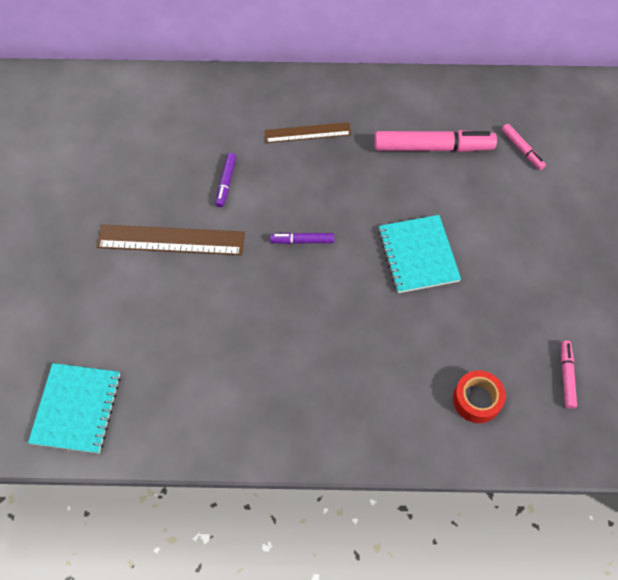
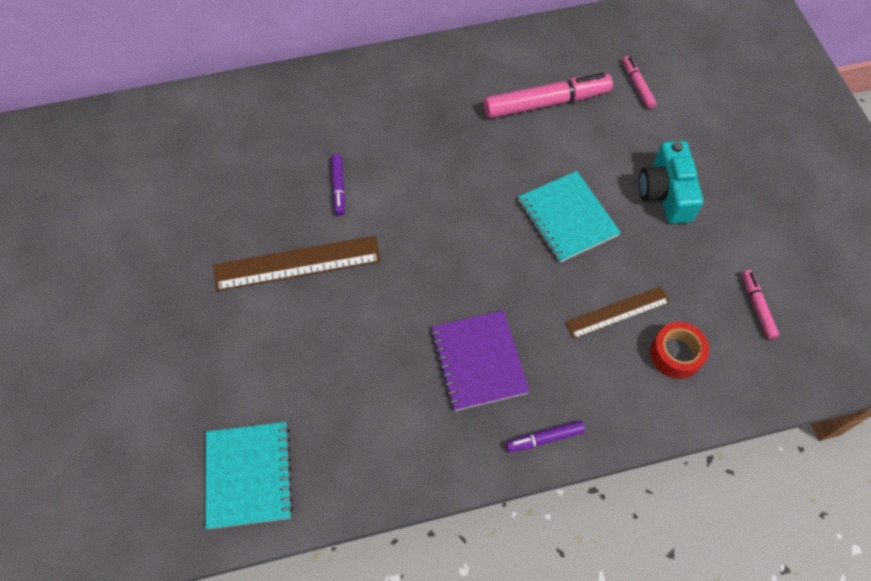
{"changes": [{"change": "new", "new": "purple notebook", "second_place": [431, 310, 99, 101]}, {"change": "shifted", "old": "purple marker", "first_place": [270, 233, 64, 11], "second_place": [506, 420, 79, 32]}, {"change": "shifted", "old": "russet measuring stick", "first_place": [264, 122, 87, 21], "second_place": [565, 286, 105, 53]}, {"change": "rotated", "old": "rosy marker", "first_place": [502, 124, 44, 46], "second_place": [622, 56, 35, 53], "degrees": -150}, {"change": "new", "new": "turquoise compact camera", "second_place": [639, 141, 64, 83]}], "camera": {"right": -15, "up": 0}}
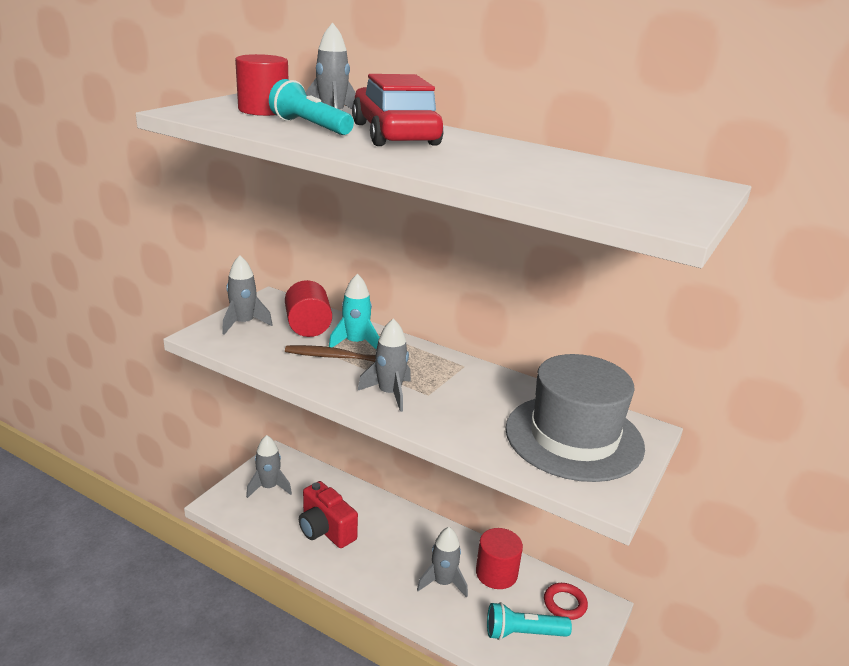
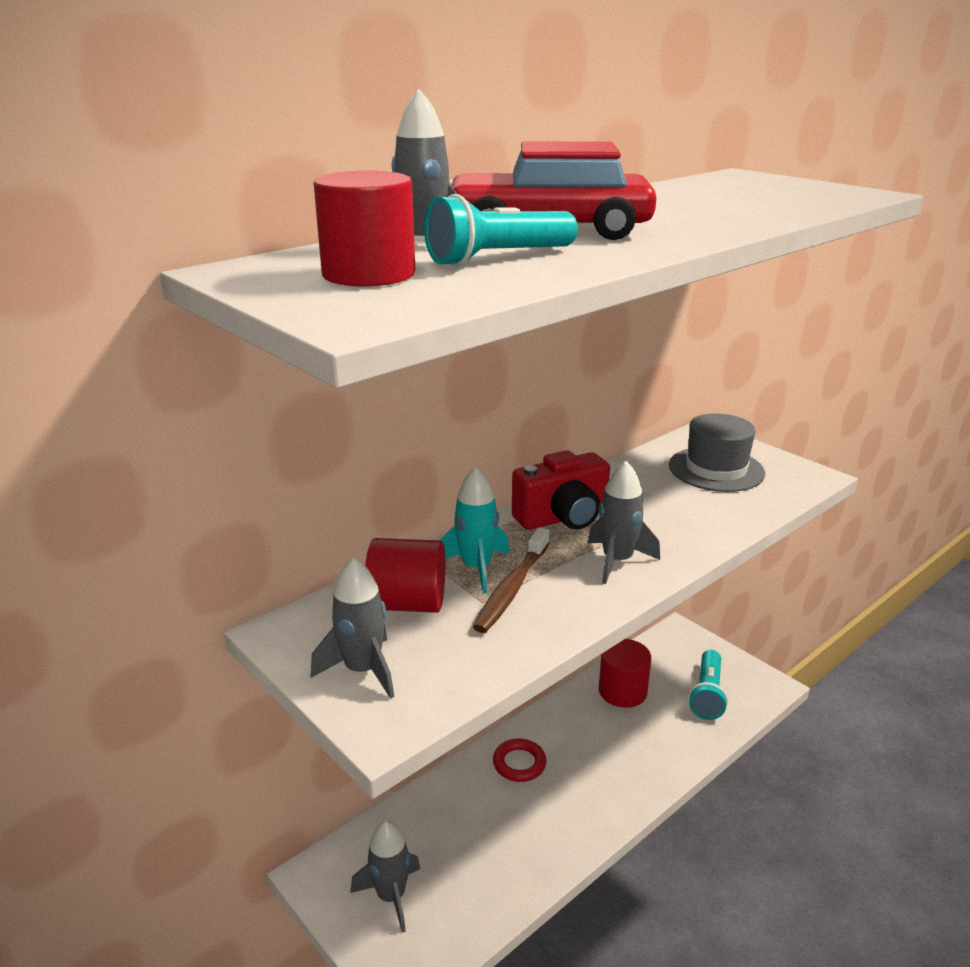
{"changes": [{"change": "shifted", "old": "crimson torus", "first_place": [544, 583, 44, 37], "second_place": [493, 739, 53, 43]}, {"change": "shifted", "old": "crimson compact camera", "first_place": [299, 481, 59, 67], "second_place": [512, 450, 98, 80]}, {"change": "scaled", "old": "ash-grey hat", "first_place": [505, 354, 140, 128], "second_place": [669, 413, 96, 79], "factor": 0.65}, {"change": "gone", "old": "ash-grey toy rocket", "first_place": [417, 527, 51, 71]}], "camera": {"right": -70, "up": 0}}
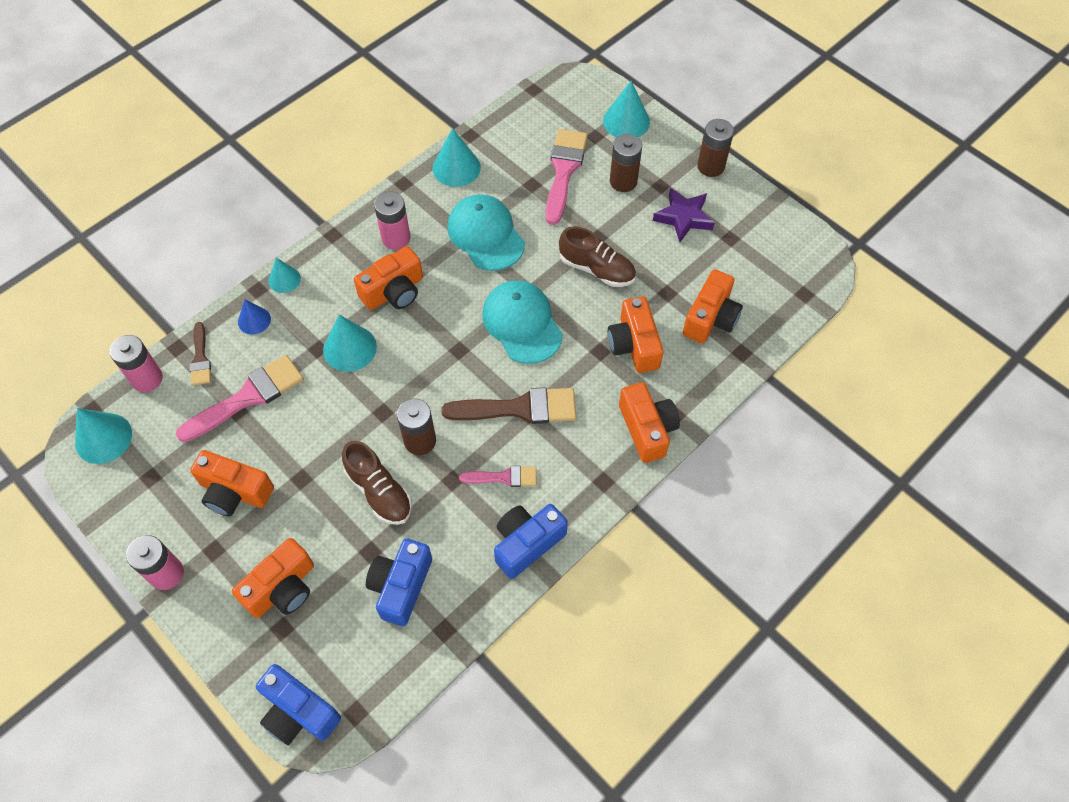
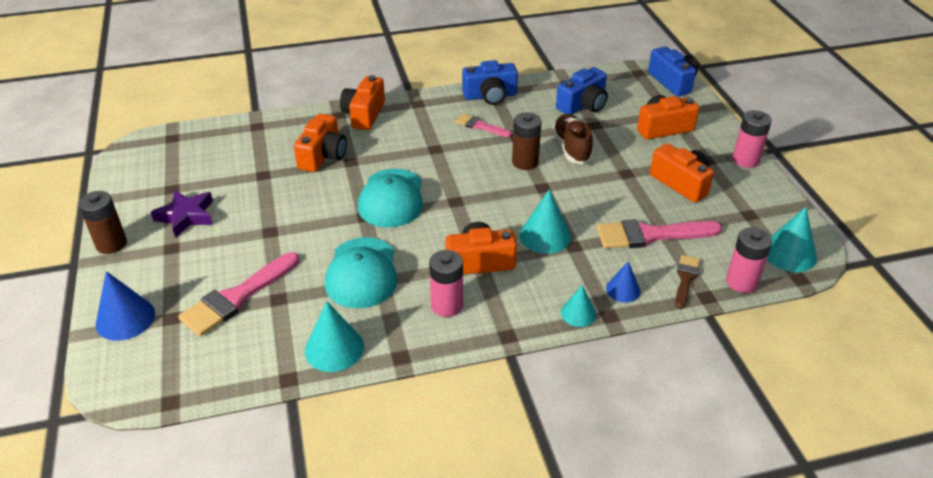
{"changes": [{"change": "repainted", "old": "turquoise solid cone", "new": "cobalt solid cone", "first_place": [603, 81, 47, 56], "second_place": [96, 271, 59, 70]}, {"change": "gone", "old": "russet paint brush", "first_place": [441, 387, 135, 37]}, {"change": "gone", "old": "russet sneaker", "first_place": [559, 226, 77, 61]}, {"change": "gone", "old": "russet battery", "first_place": [610, 134, 32, 58]}, {"change": "gone", "old": "orange-coloured compact camera", "first_place": [683, 269, 60, 74]}], "camera": {"right": -150, "up": -20}}
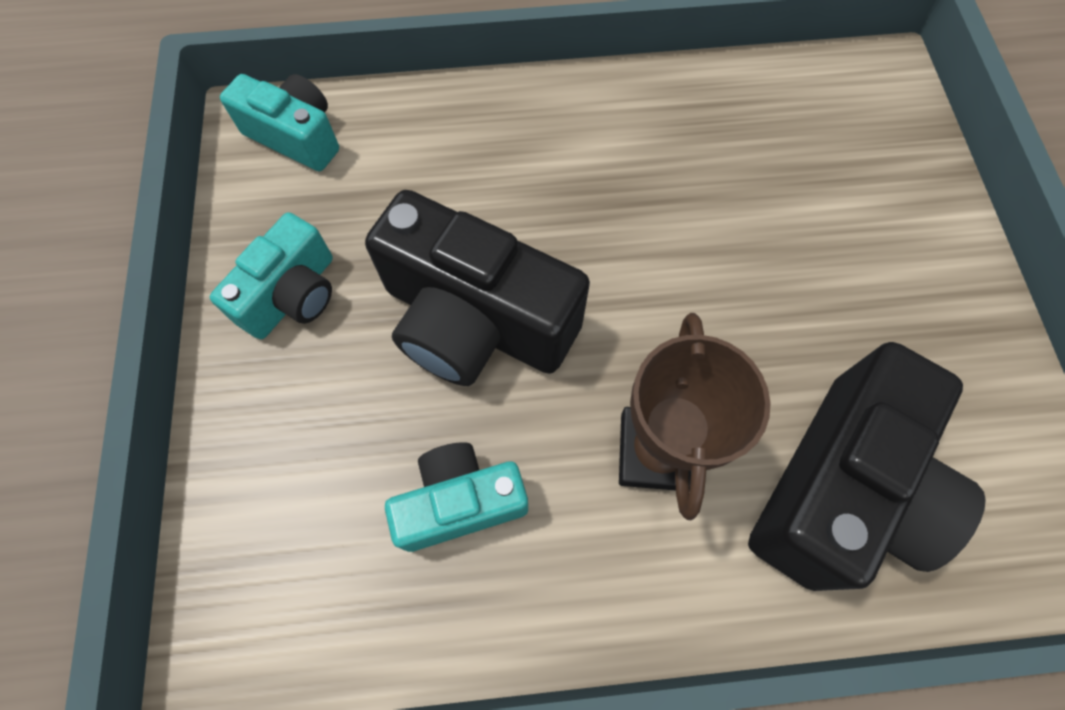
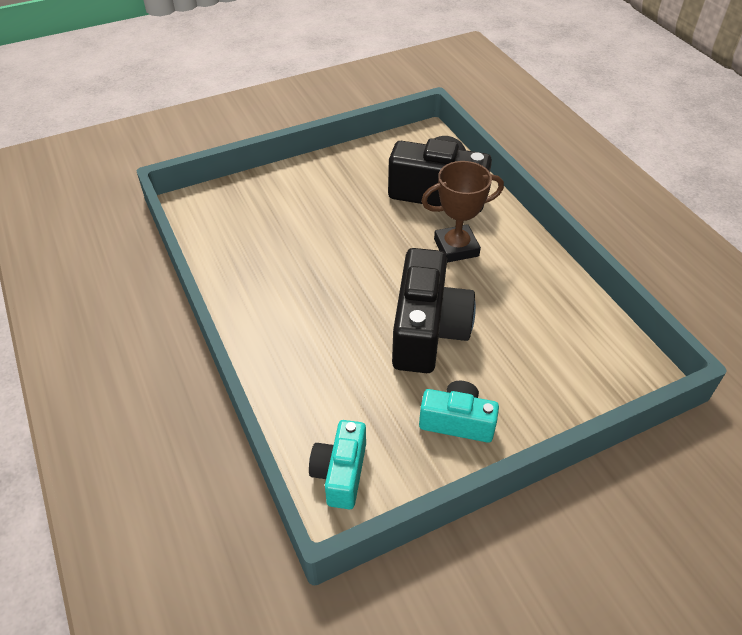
{"changes": [{"change": "gone", "old": "turquoise compact camera", "first_place": [385, 442, 143, 110]}], "camera": {"right": -110, "up": -20}}
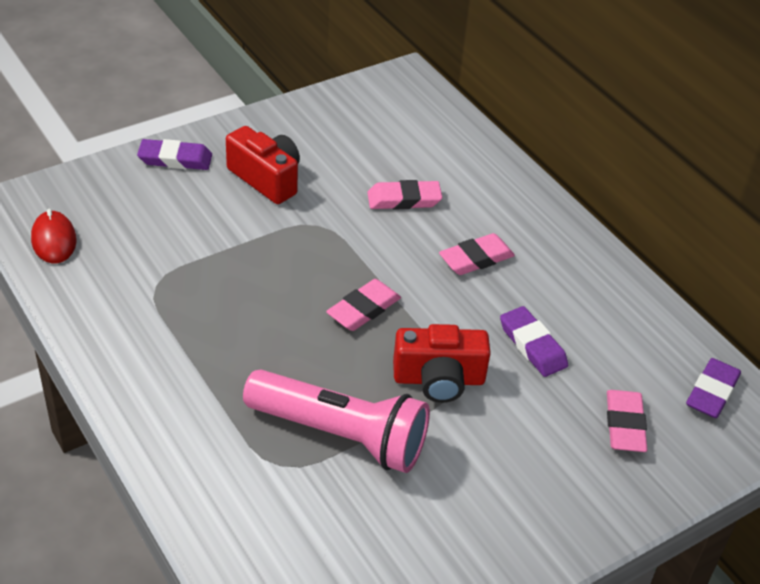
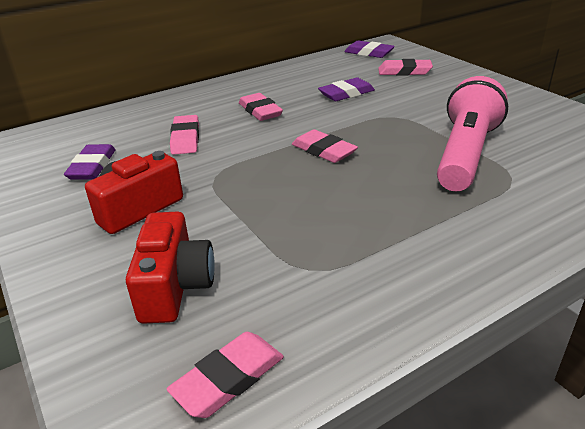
{"changes": [{"change": "shifted", "old": "purple pencil eraser", "first_place": [137, 139, 75, 31], "second_place": [64, 144, 52, 35]}, {"change": "shifted", "old": "crimson compact camera", "first_place": [393, 324, 98, 79], "second_place": [126, 212, 89, 112]}, {"change": "swapped", "old": "crimson mouse", "new": "rosy pencil eraser", "first_place": [31, 209, 46, 54], "second_place": [167, 332, 117, 86]}], "camera": {"right": -85, "up": -10}}
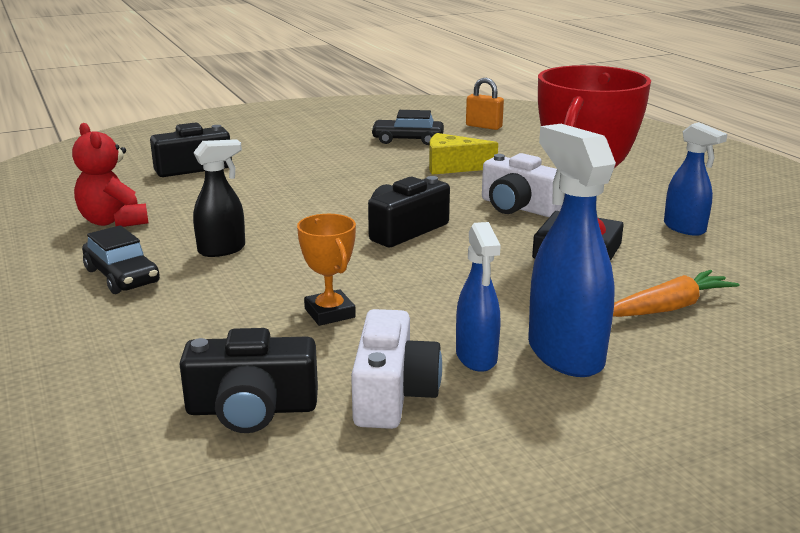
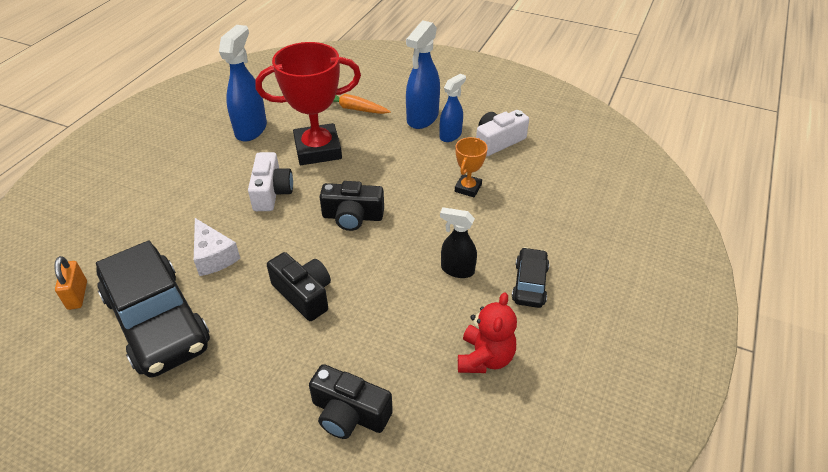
{"changes": [{"change": "scaled", "old": "jet-black toy car", "first_place": [371, 110, 73, 35], "second_place": [96, 240, 114, 138], "factor": 2.09}, {"change": "repainted", "old": "bright yellow cheese", "new": "pure white cheese", "first_place": [429, 133, 69, 42], "second_place": [194, 218, 46, 58]}, {"change": "scaled", "old": "cobalt spray cleaner", "first_place": [664, 122, 63, 114], "second_place": [219, 25, 48, 117], "factor": 1.62}, {"change": "shifted", "old": "jet-black compact camera", "first_place": [179, 328, 139, 105], "second_place": [267, 252, 64, 69]}], "camera": {"right": -130, "up": 20}}
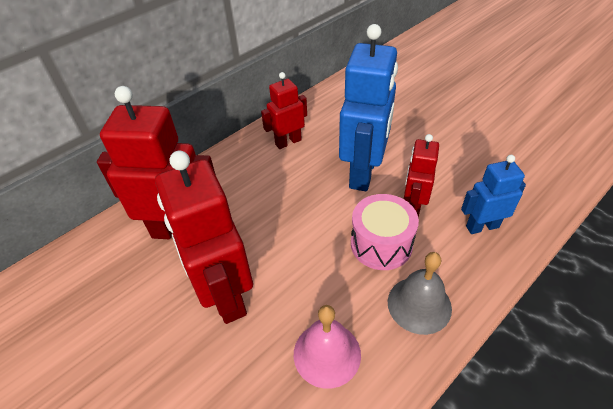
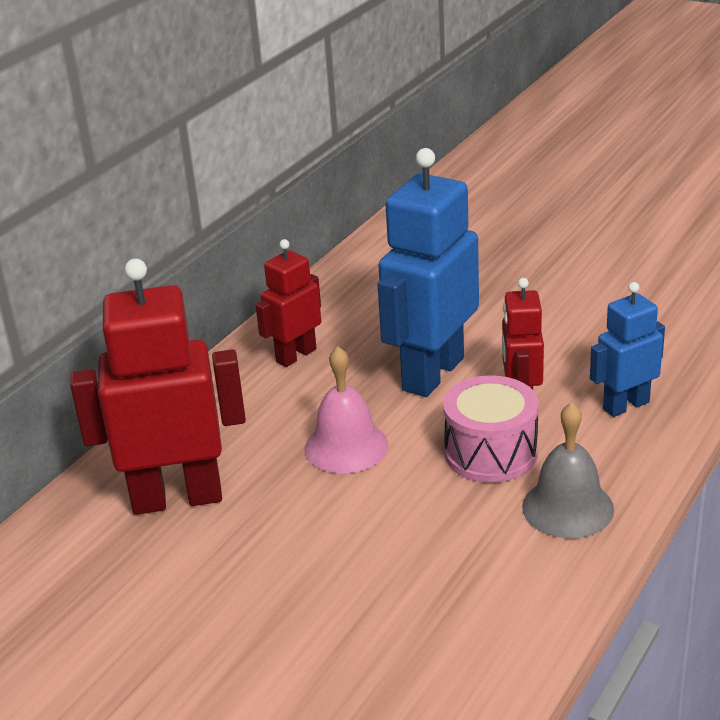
{"changes": [{"change": "shifted", "old": "rosy hand bell", "first_place": [294, 305, 67, 84], "second_place": [305, 346, 83, 127]}, {"change": "rotated", "old": "cobalt robot", "first_place": [339, 24, 59, 167], "second_place": [378, 148, 101, 249], "degrees": -150}, {"change": "gone", "old": "crimson robot", "first_place": [155, 151, 98, 173]}], "camera": {"right": -15, "up": -15}}
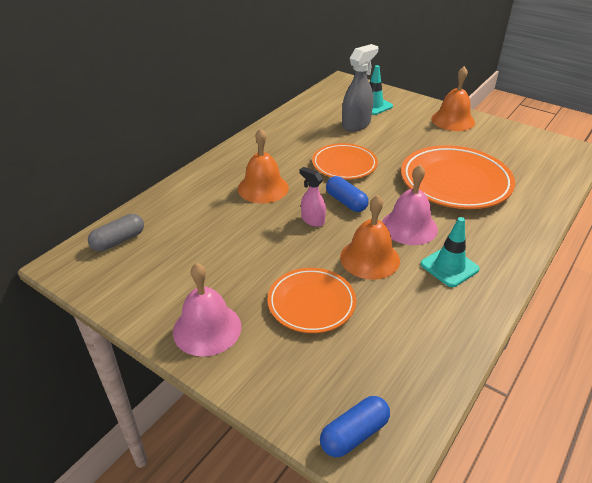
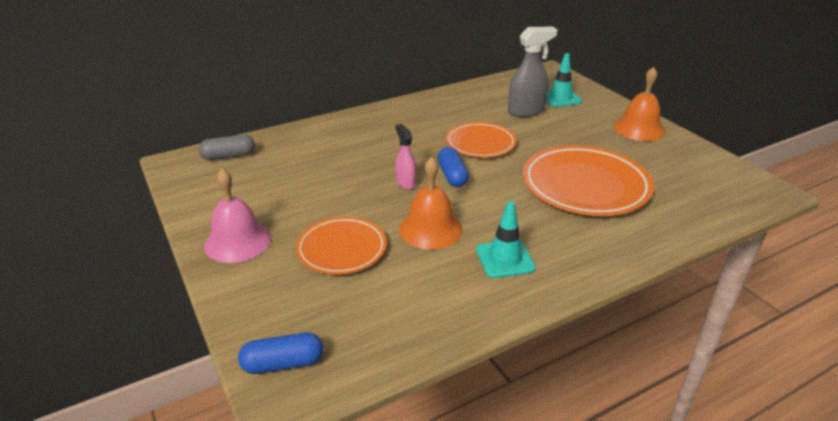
{"changes": [{"change": "gone", "old": "orange-coloured hand bell", "first_place": [238, 128, 51, 75]}, {"change": "gone", "old": "rosy hand bell", "first_place": [382, 165, 56, 80]}], "camera": {"right": 25, "up": -5}}
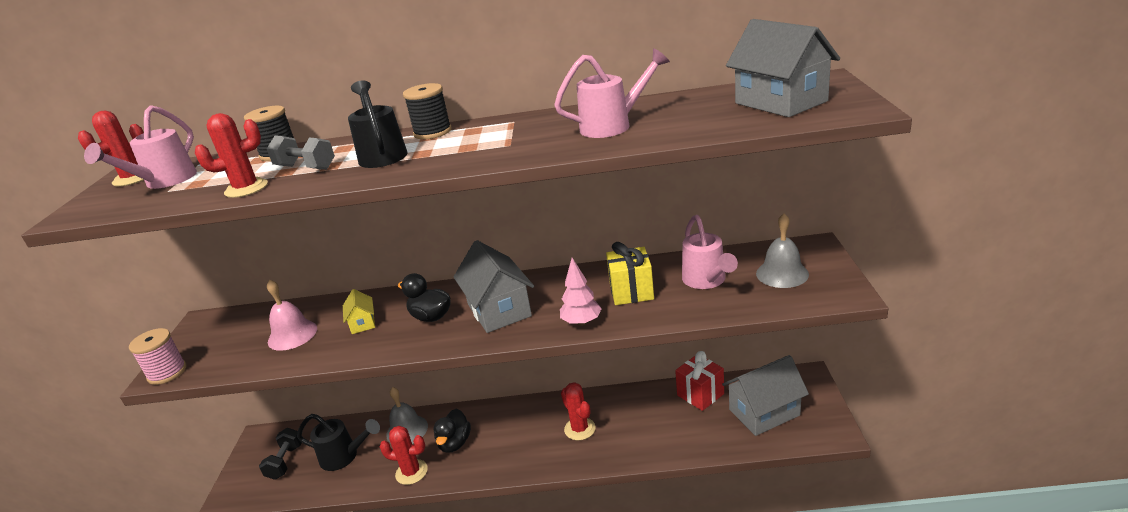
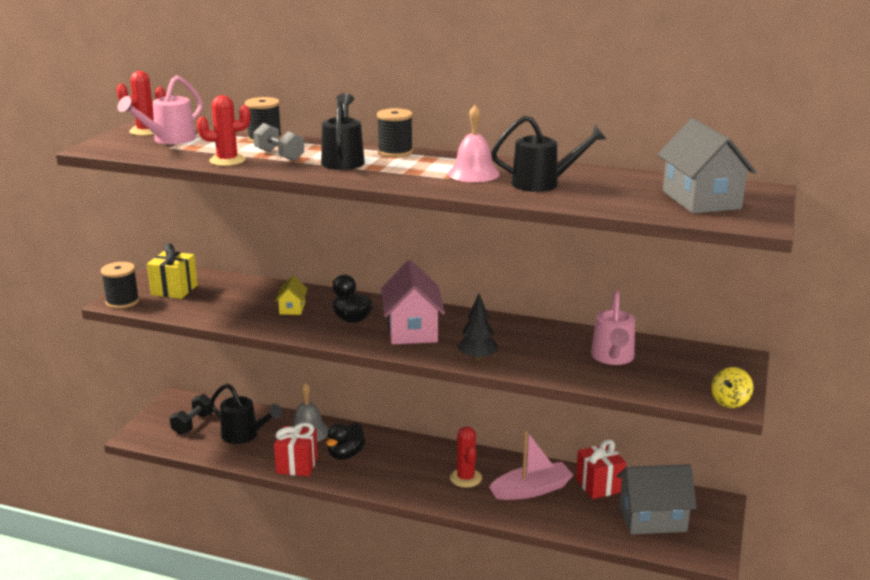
{"changes": [{"change": "repainted", "old": "rosy bobbin", "new": "jet-black bobbin", "first_place": [129, 328, 58, 57], "second_place": [101, 262, 38, 47]}, {"change": "shifted", "old": "bright yellow wrapped gift", "first_place": [606, 242, 48, 63], "second_place": [147, 243, 51, 56]}, {"change": "swapped", "old": "crimson prickly plant", "new": "crimson wrapped gift", "first_place": [379, 426, 49, 59], "second_place": [274, 422, 44, 54]}, {"change": "repainted", "old": "ash-grey toy house", "new": "rosy toy house", "first_place": [453, 240, 81, 93], "second_place": [381, 260, 64, 84]}, {"change": "shifted", "old": "rosy hand bell", "first_place": [267, 280, 50, 71], "second_place": [448, 105, 52, 77]}, {"change": "repainted", "old": "rosy tree", "new": "jet-black tree", "first_place": [560, 258, 42, 68], "second_place": [457, 293, 41, 68]}, {"change": "new", "new": "rosy sailboat", "second_place": [489, 430, 84, 70]}, {"change": "repainted", "old": "rosy watering pot", "new": "jet-black watering pot", "first_place": [554, 48, 116, 90], "second_place": [491, 115, 115, 77]}, {"change": "new", "new": "bright yellow spinning top", "second_place": [711, 367, 42, 41]}, {"change": "gone", "old": "ash-grey hand bell", "first_place": [756, 213, 53, 75]}], "camera": {"right": 15, "up": -5}}
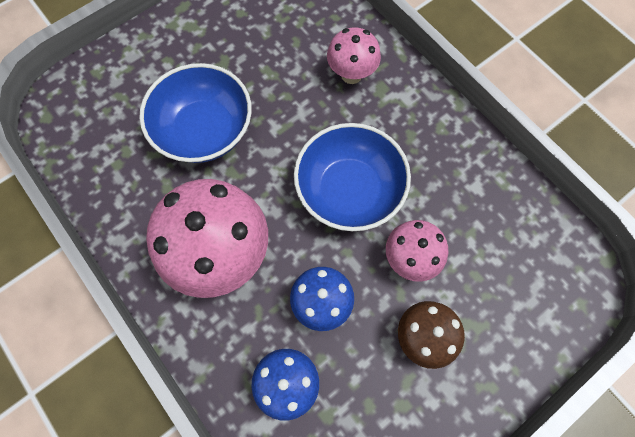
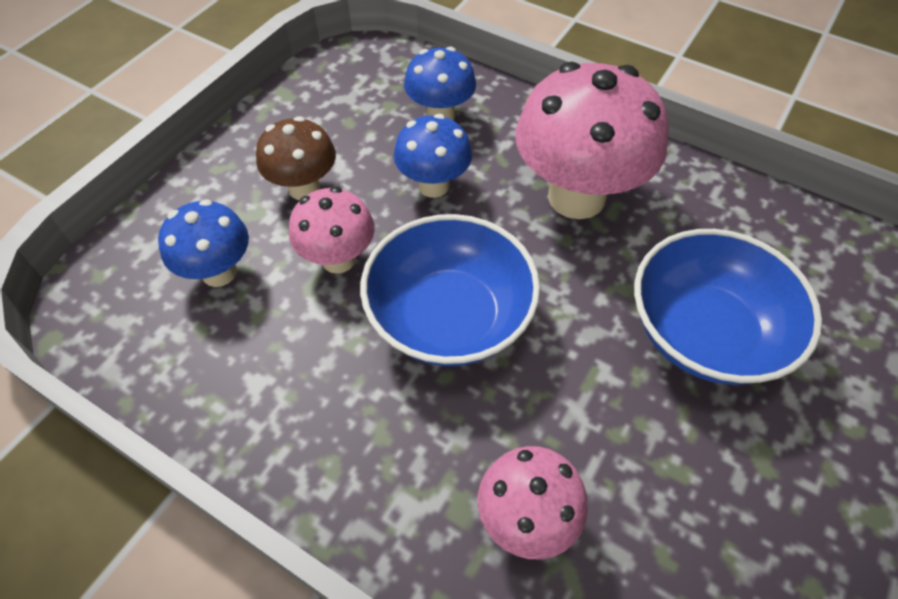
{"changes": [{"change": "new", "new": "cobalt toadstool", "second_place": [158, 199, 91, 88]}], "camera": {"right": 160, "up": -15}}
